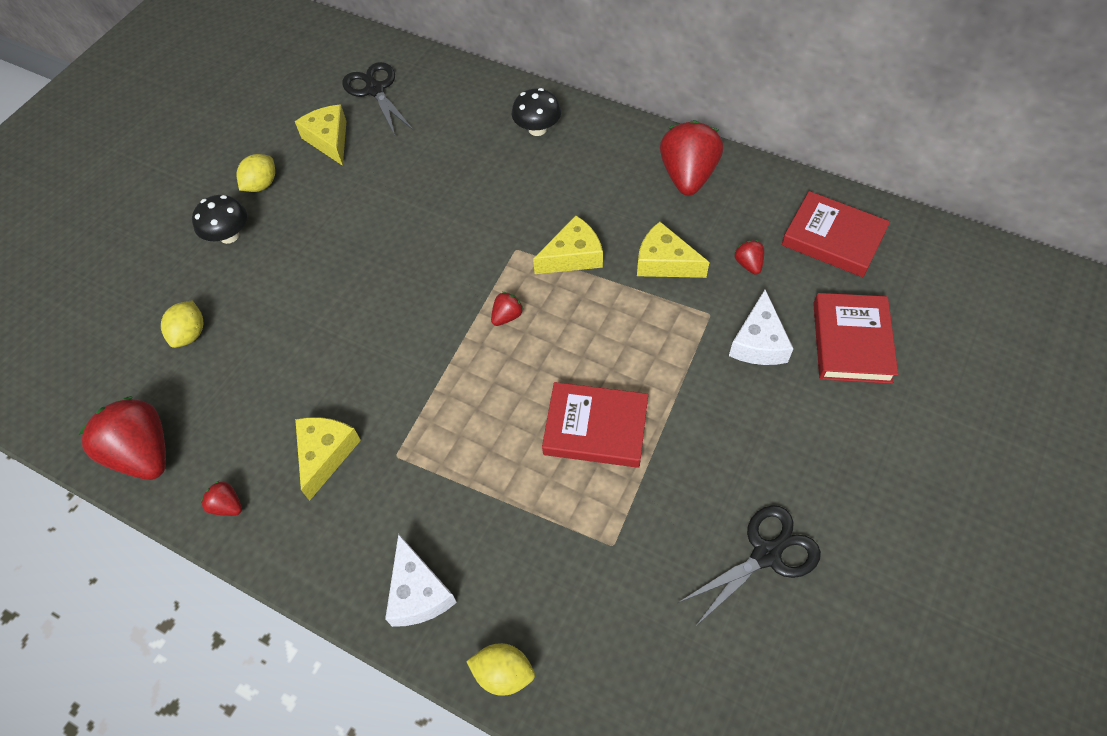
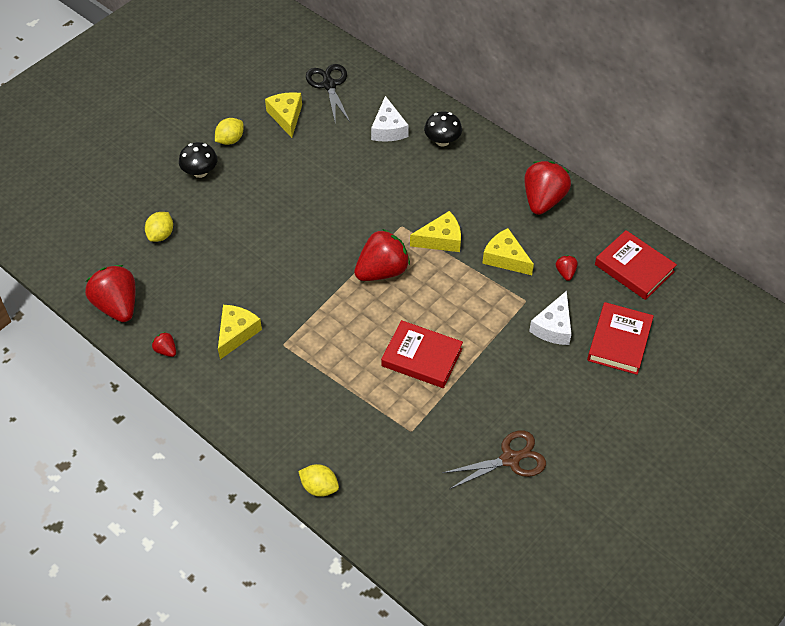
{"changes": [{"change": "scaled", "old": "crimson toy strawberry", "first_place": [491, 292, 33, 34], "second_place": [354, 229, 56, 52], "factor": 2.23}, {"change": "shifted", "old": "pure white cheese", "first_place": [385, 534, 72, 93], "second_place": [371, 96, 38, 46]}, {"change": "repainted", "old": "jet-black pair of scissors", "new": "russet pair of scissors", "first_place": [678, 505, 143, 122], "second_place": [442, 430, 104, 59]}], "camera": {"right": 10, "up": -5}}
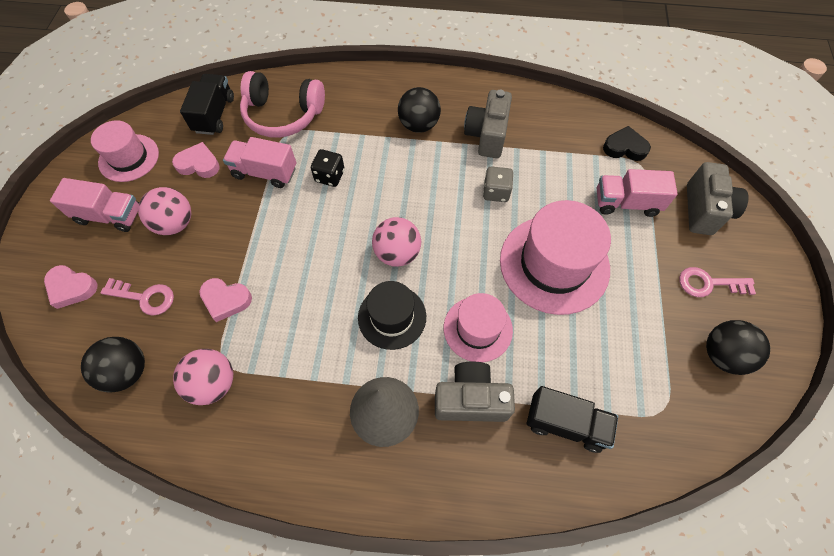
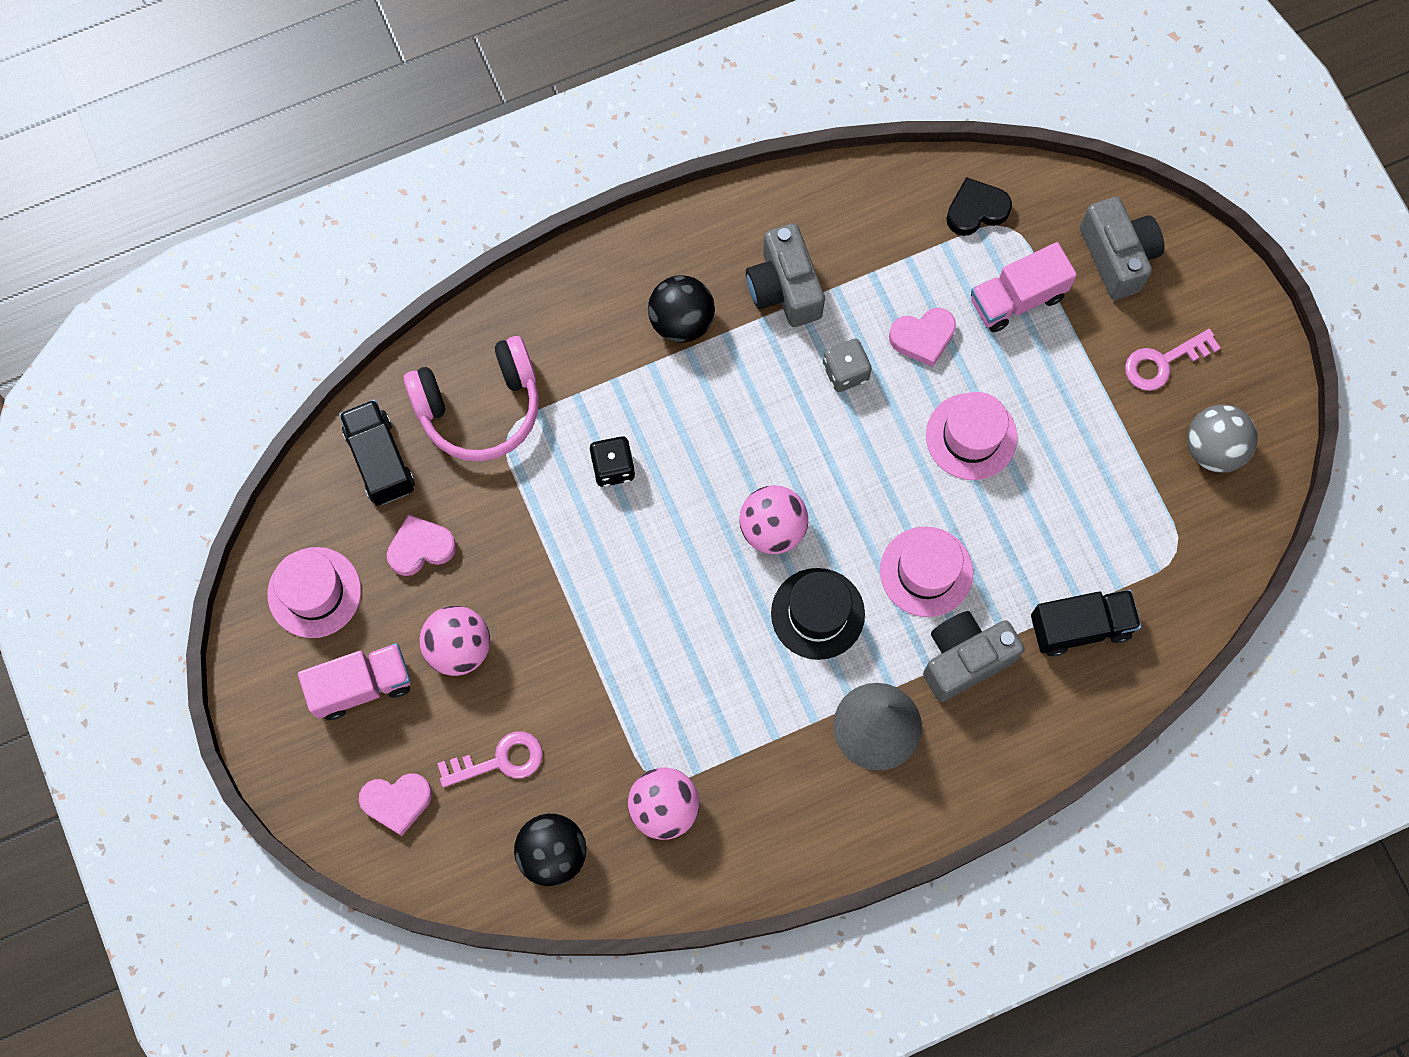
{"changes": [{"change": "shifted", "old": "rosy heart shape", "first_place": [199, 278, 53, 44], "second_place": [889, 308, 67, 59]}, {"change": "scaled", "old": "rosy hat", "first_place": [500, 200, 111, 115], "second_place": [926, 392, 91, 88], "factor": 0.6}, {"change": "repainted", "old": "jet-black sphere", "new": "ash-grey sphere", "first_place": [706, 320, 64, 55], "second_place": [1187, 404, 71, 69]}, {"change": "gone", "old": "rosy toy truck", "first_place": [223, 137, 73, 51]}], "camera": {"right": -30, "up": 10}}
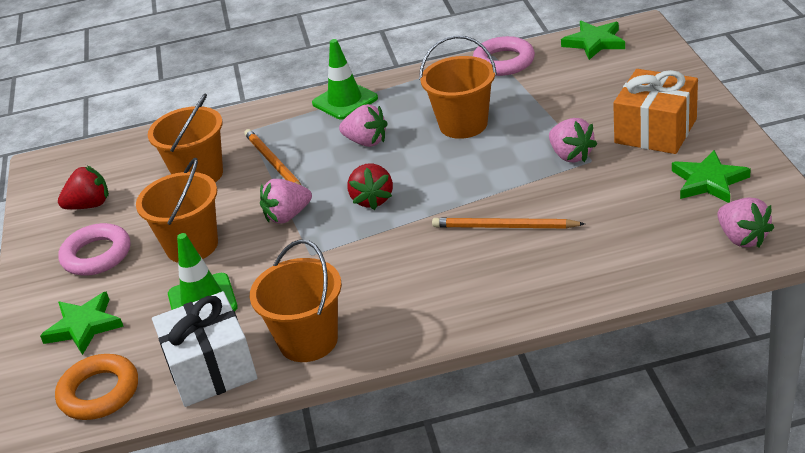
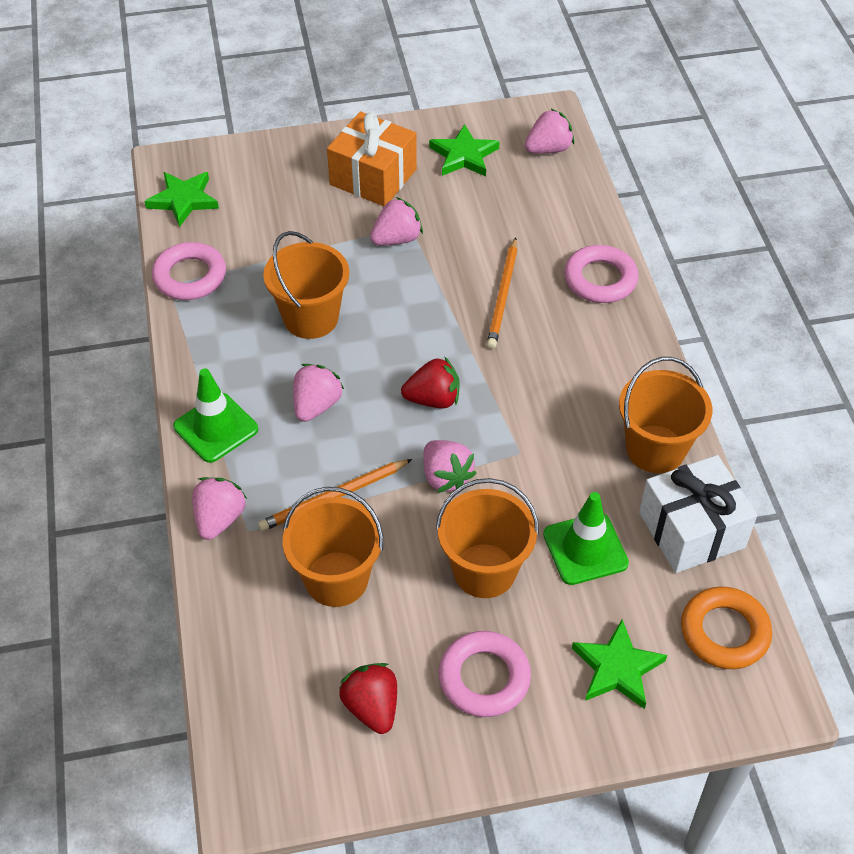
{"changes": [{"change": "new", "new": "rosy toy strawberry", "second_place": [192, 477, 55, 63]}, {"change": "new", "new": "rosy torus", "second_place": [564, 245, 75, 58]}], "camera": {"right": -95, "up": 15}}
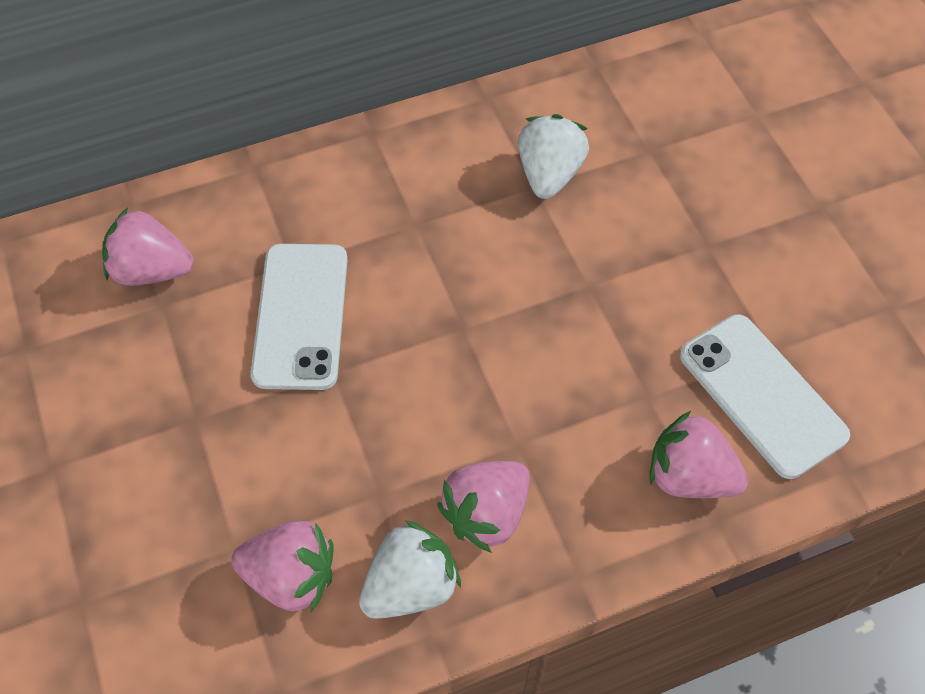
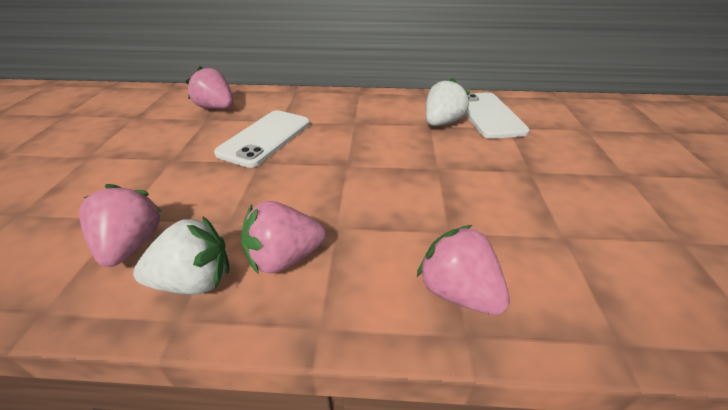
{"changes": [{"change": "rotated", "old": "rosy toy strawberry", "first_place": [231, 521, 103, 91], "second_place": [79, 184, 82, 83], "degrees": -135}, {"change": "shifted", "old": "pure white mobile phone", "first_place": [680, 314, 170, 165], "second_place": [465, 92, 65, 47]}], "camera": {"right": 25, "up": -20}}
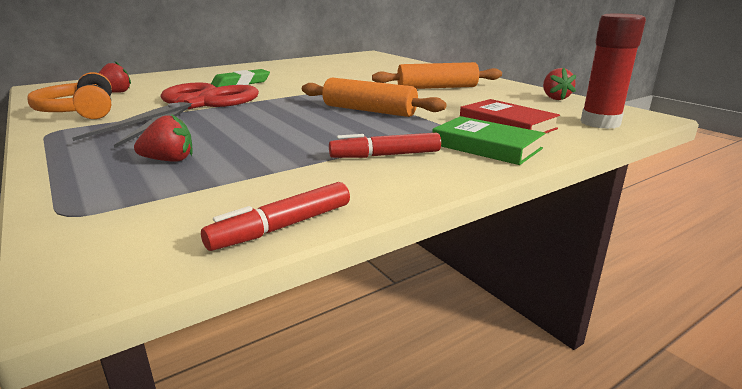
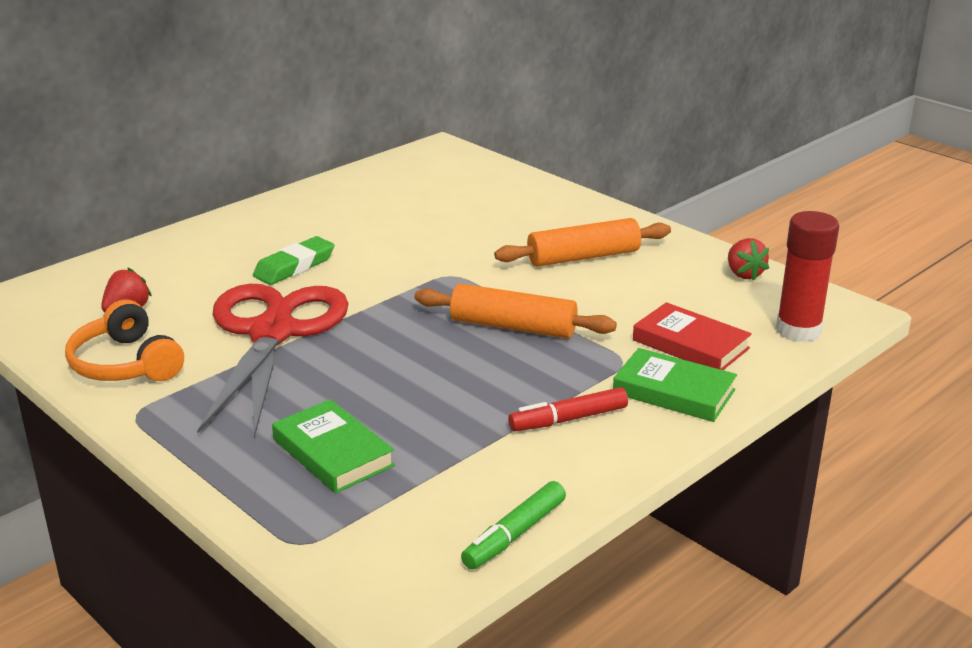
{"changes": [{"change": "swapped", "old": "crimson toy strawberry", "new": "leaf-green hardcover", "first_place": [134, 114, 59, 48], "second_place": [272, 399, 123, 94]}, {"change": "repainted", "old": "crimson marker", "new": "leaf-green marker", "first_place": [201, 182, 149, 69], "second_place": [461, 481, 105, 89]}], "camera": {"right": -10, "up": 5}}
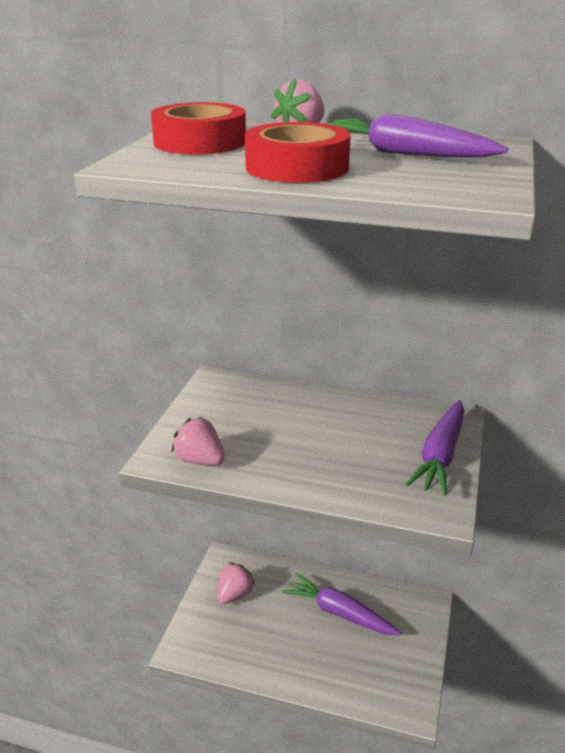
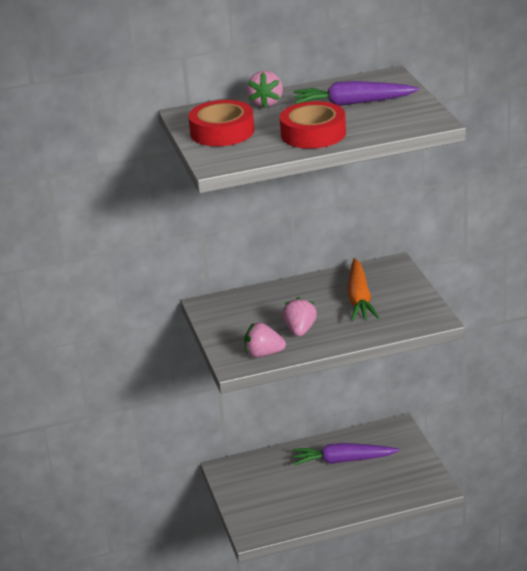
{"changes": [{"change": "shifted", "old": "rosy toy strawberry", "first_place": [217, 562, 39, 42], "second_place": [282, 297, 35, 40]}, {"change": "new", "new": "orange-coloured toy carrot", "second_place": [347, 258, 33, 63]}, {"change": "gone", "old": "purple toy carrot", "first_place": [406, 400, 58, 96]}], "camera": {"right": -30, "up": 0}}
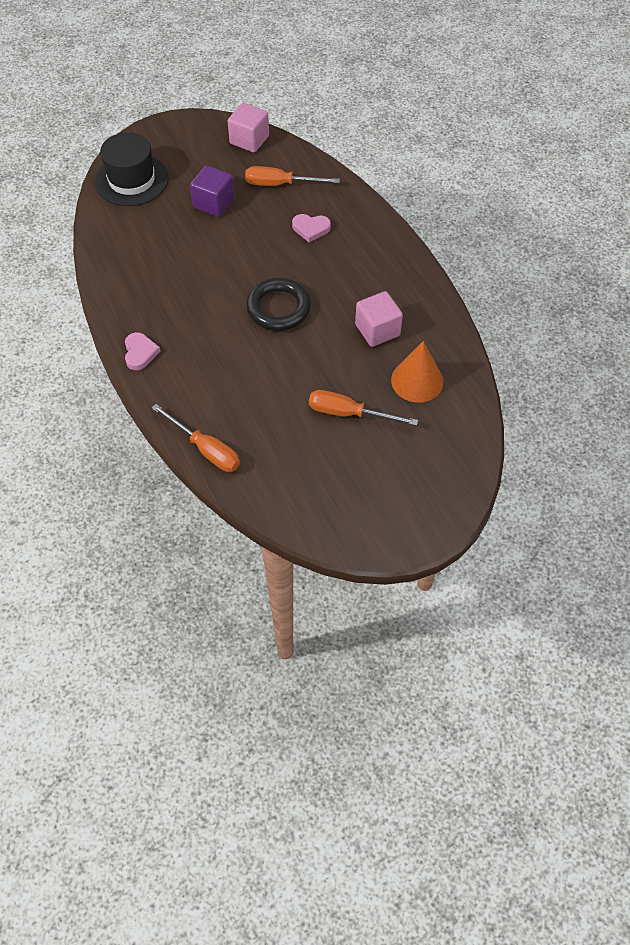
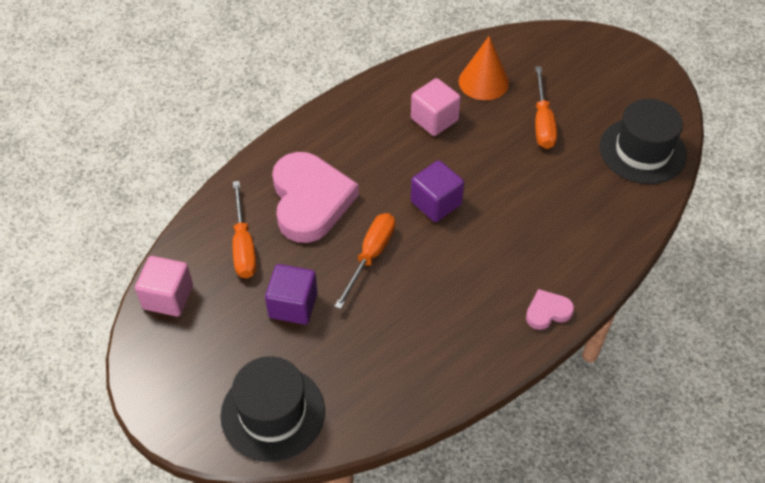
{"changes": [{"change": "scaled", "old": "rosy heart shape", "first_place": [292, 214, 39, 28], "second_place": [272, 152, 87, 91], "factor": 2.25}, {"change": "shifted", "old": "orange-coloured flat screwdriver", "first_place": [152, 404, 88, 68], "second_place": [334, 213, 61, 96]}, {"change": "swapped", "old": "jet-black torus", "new": "purple cube", "first_place": [246, 278, 65, 53], "second_place": [411, 160, 53, 62]}, {"change": "new", "new": "jet-black hat", "second_place": [600, 99, 87, 85]}], "camera": {"right": -105, "up": -5}}
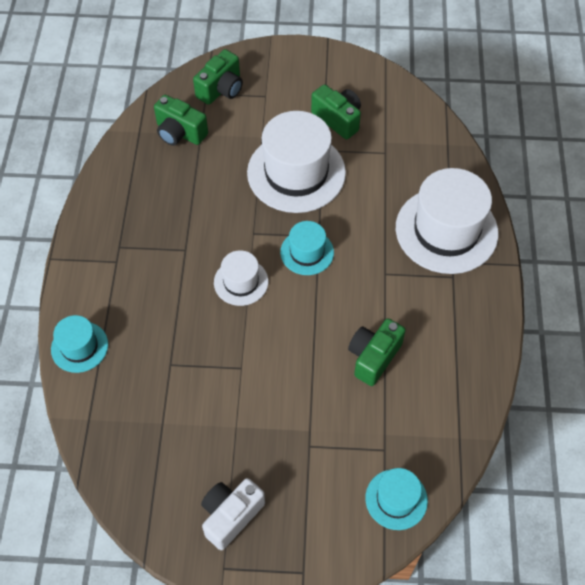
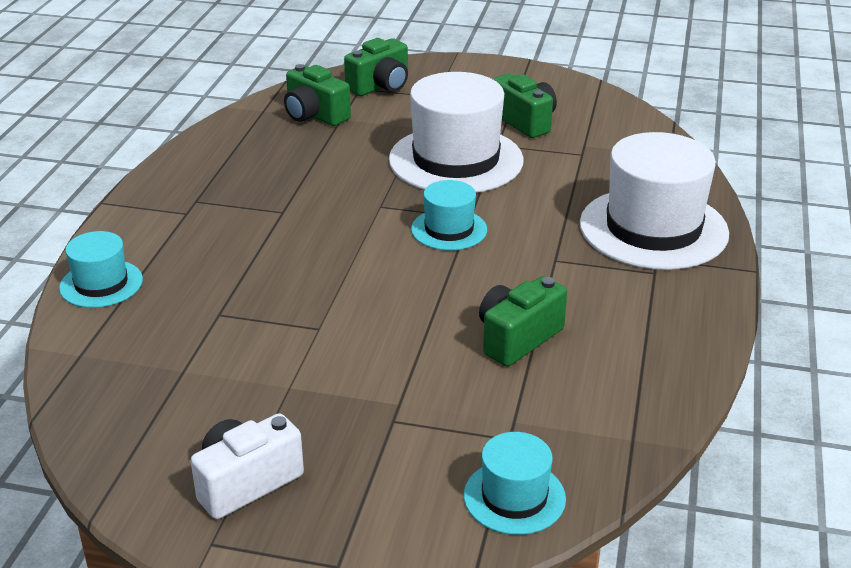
{"changes": [{"change": "gone", "old": "pure white hat", "first_place": [214, 250, 54, 56]}], "camera": {"right": 10, "up": -25}}
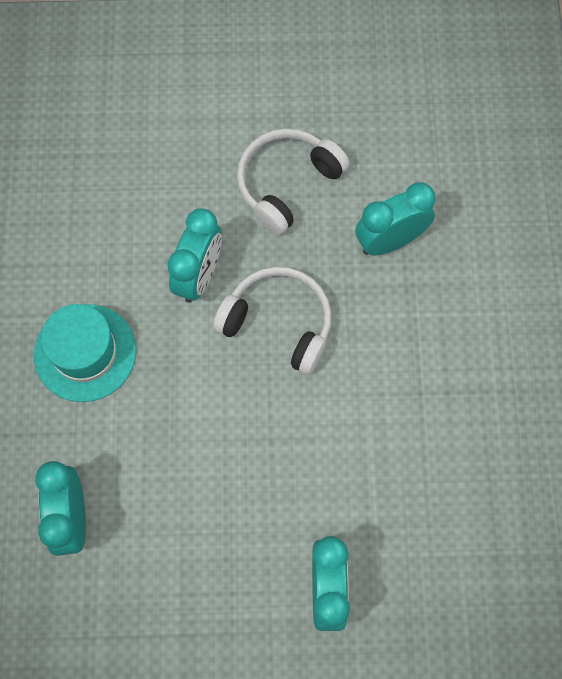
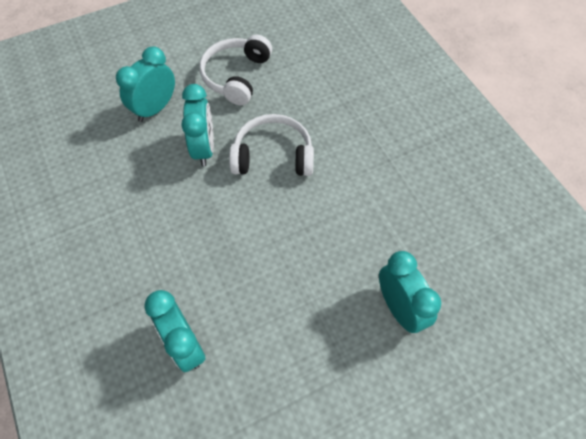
{"changes": [{"change": "shifted", "old": "turquoise bedside clock", "first_place": [355, 182, 81, 74], "second_place": [116, 46, 59, 76]}, {"change": "gone", "old": "turquoise hat", "first_place": [34, 304, 102, 98]}], "camera": {"right": -25, "up": -10}}
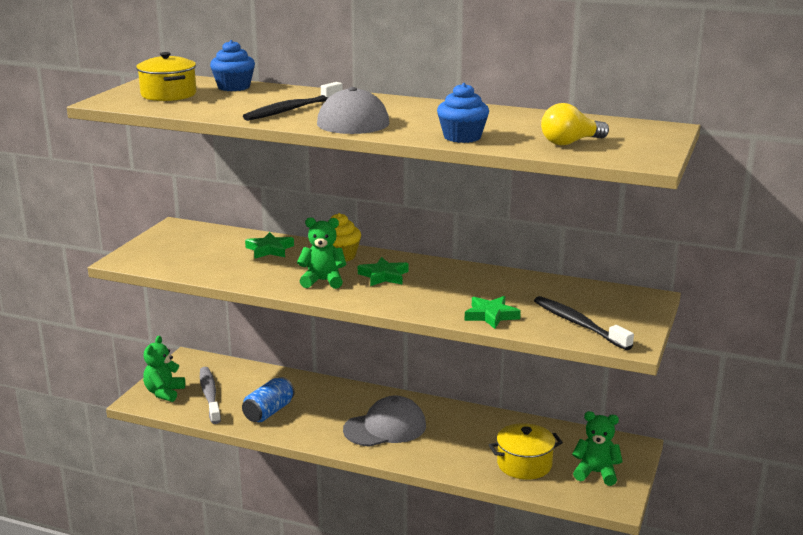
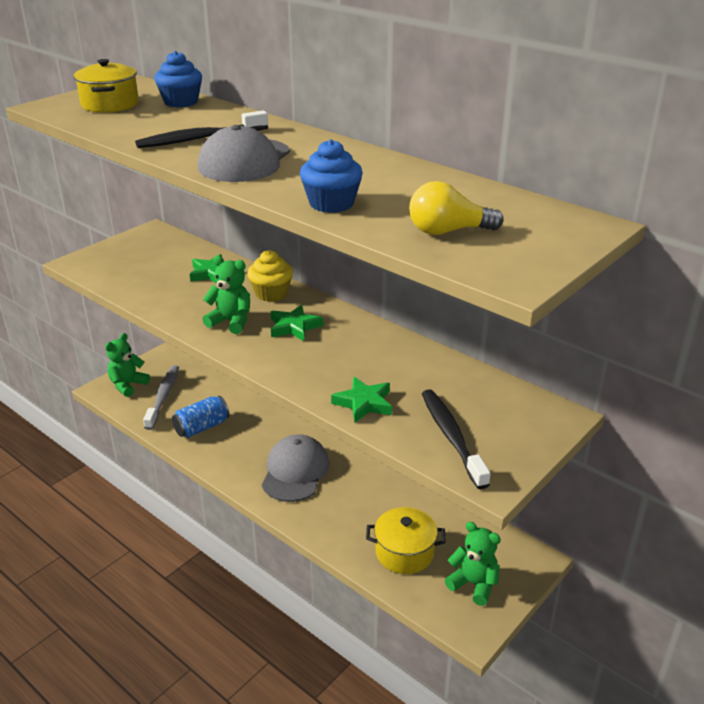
{"changes": [{"change": "rotated", "old": "ash-grey cap", "first_place": [343, 396, 83, 51], "second_place": [262, 434, 67, 68], "degrees": -75}], "camera": {"right": 20, "up": 10}}
